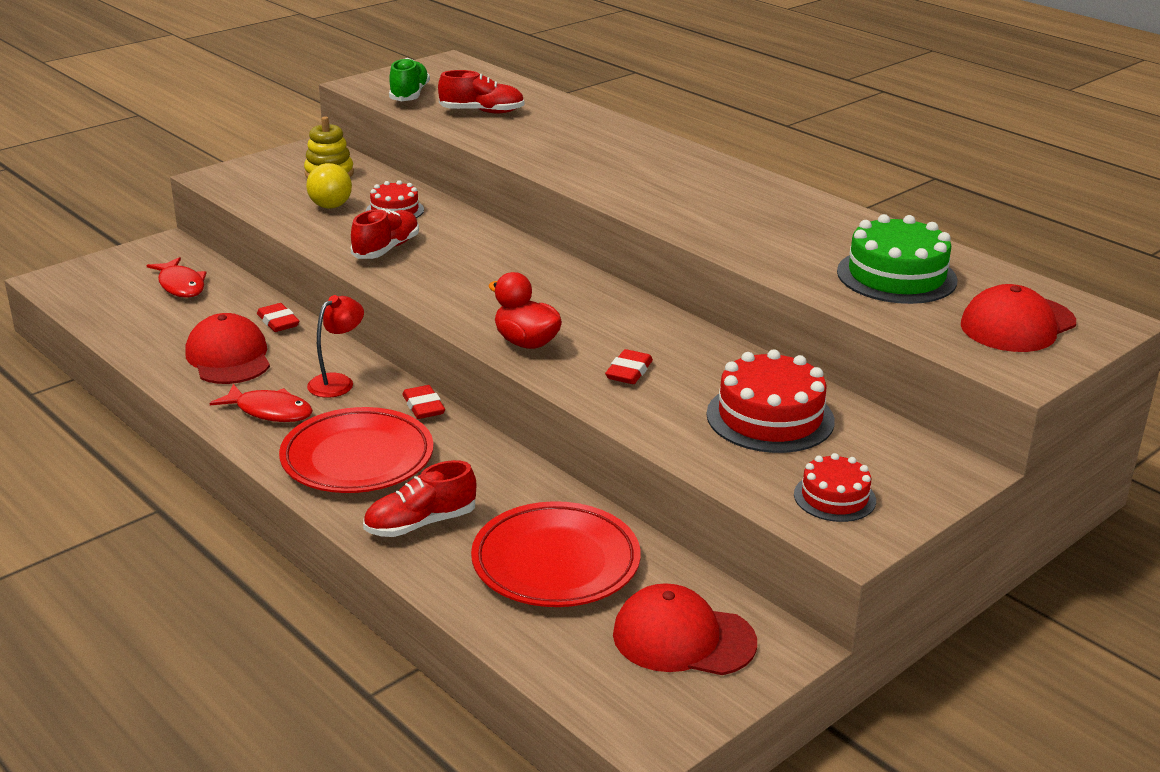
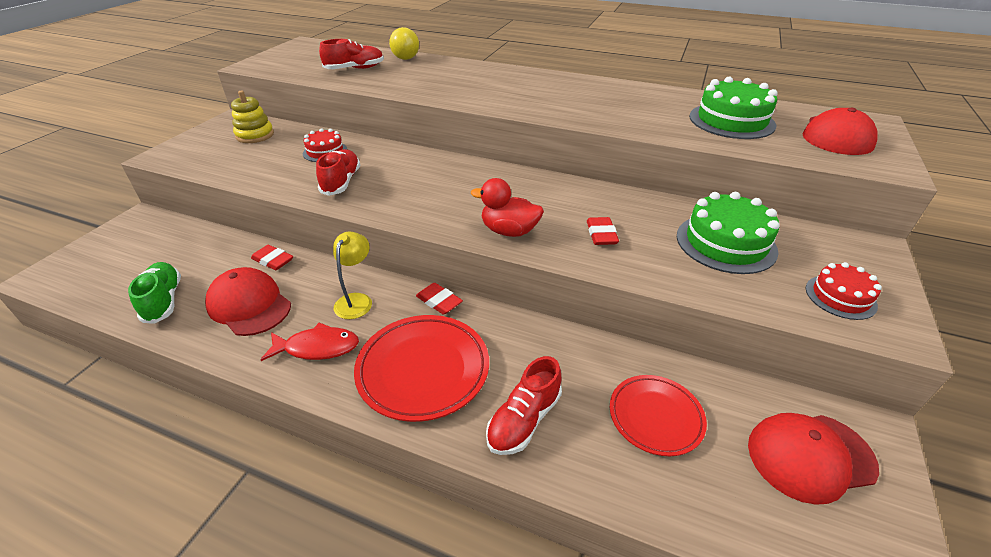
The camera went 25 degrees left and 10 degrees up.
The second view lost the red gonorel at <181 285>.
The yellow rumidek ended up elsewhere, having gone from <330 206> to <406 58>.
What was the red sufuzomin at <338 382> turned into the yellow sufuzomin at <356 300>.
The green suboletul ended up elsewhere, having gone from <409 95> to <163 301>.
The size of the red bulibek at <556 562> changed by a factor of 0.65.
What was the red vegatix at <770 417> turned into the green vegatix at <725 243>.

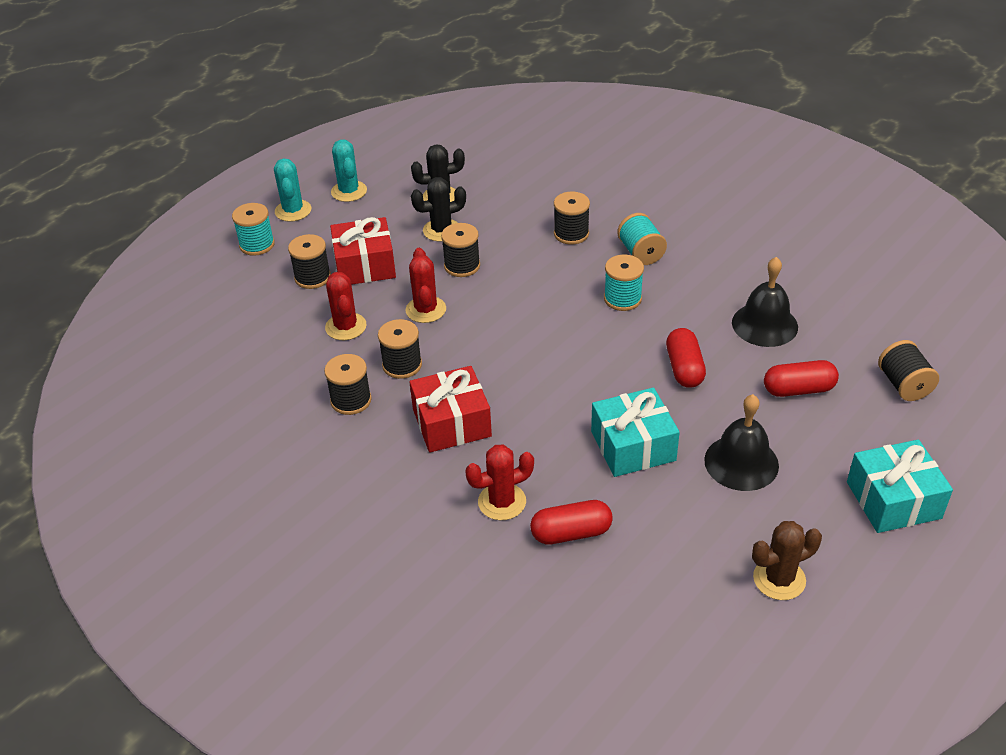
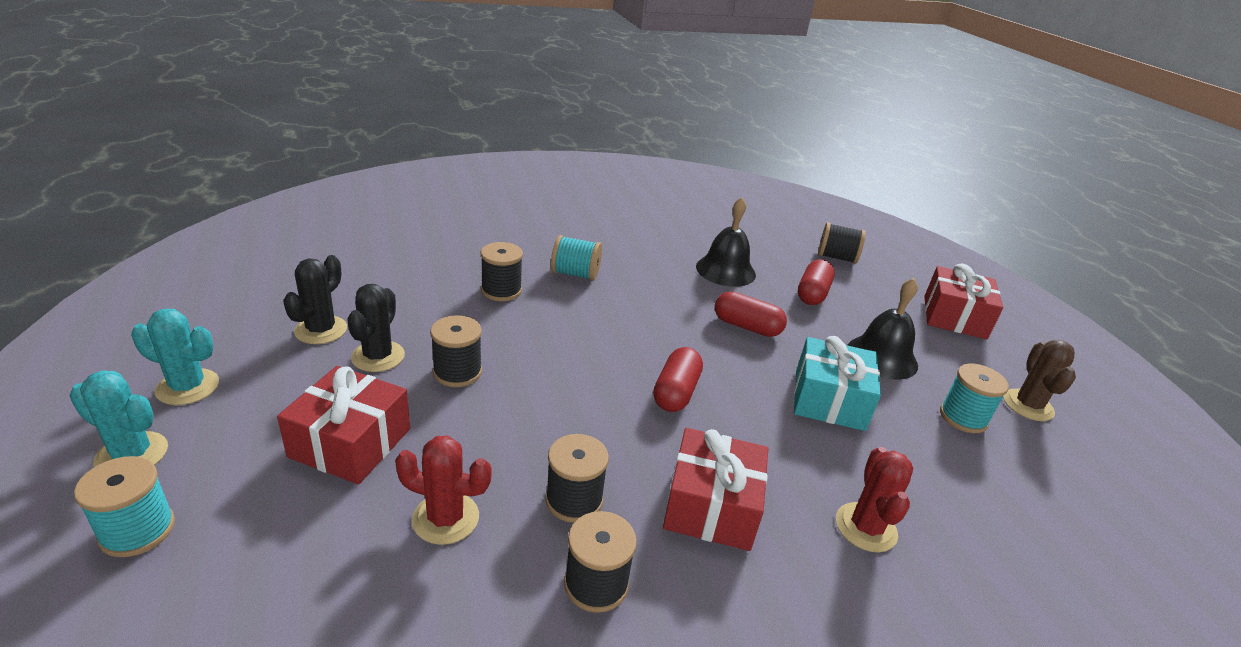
The camera went 65 degrees left and 10 degrees down.
The second view lost the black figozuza at <312 277>.
The second view lost the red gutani at <426 310>.
The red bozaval ended up elsewhere, having gone from <571 533> to <676 392>.
The turquoise figozuza ended up elsewhere, having gone from <622 299> to <963 417>.
What was the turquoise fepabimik at <893 500> turned into the red fepabimik at <954 317>.

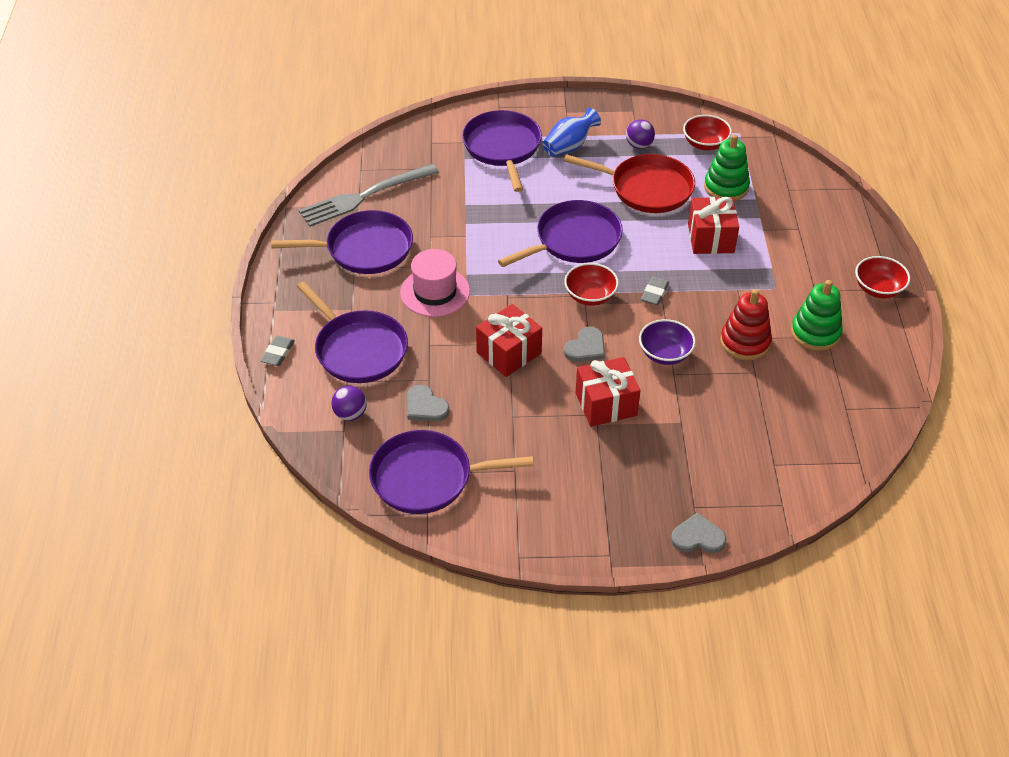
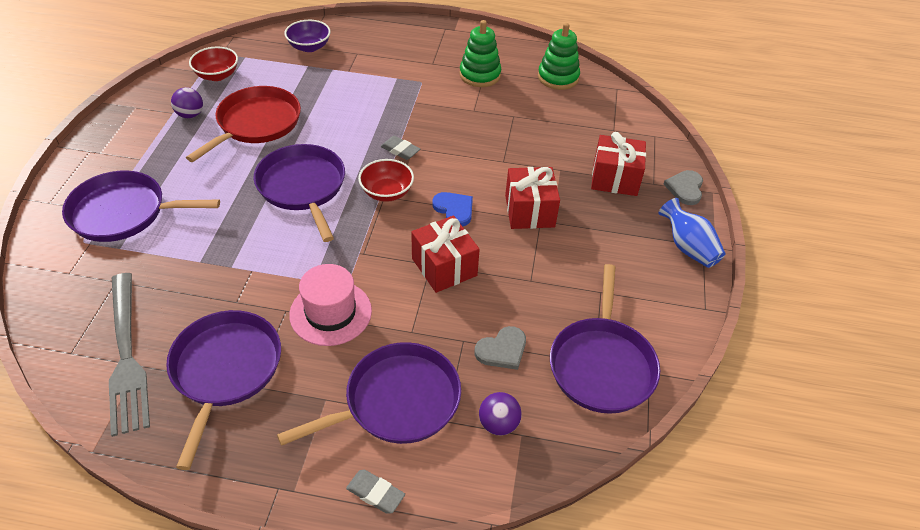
The camera went 80 degrees left and 0 degrees up.
The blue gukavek ended up elsewhere, having gone from <569 146> to <688 247>.
What was the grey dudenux at <586 347> turned into the blue dudenux at <454 209>.
The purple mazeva ended up elsewhere, having gone from <665 354> to <309 47>.
The red fepabimik ended up elsewhere, having gone from <710 238> to <615 179>.
The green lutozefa ended up elsewhere, having gone from <726 187> to <558 77>.
The second view lost the red lutozefa at <745 342>.
The second view lost the red mazeva at <878 289>.

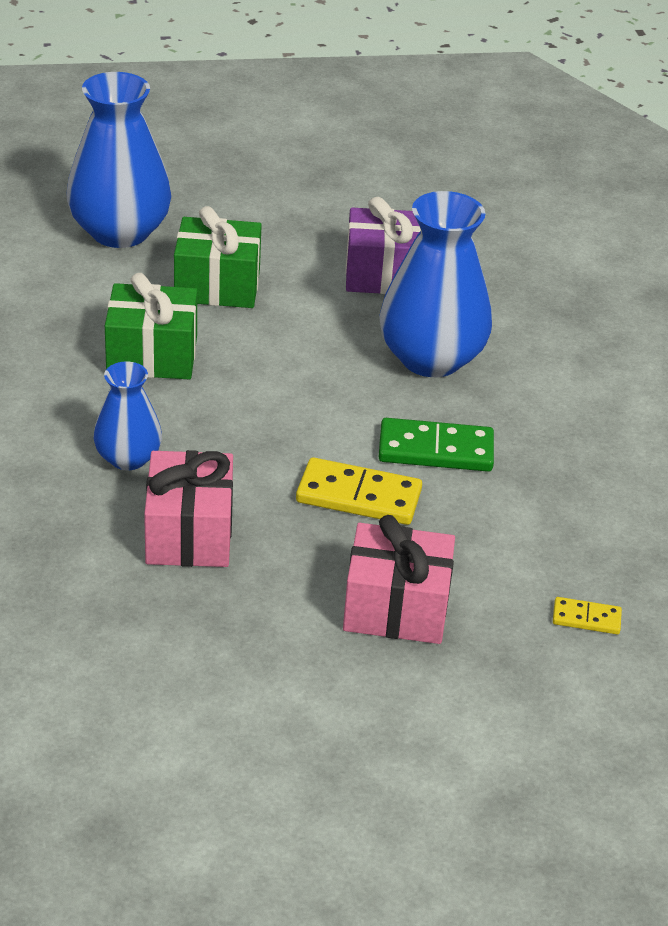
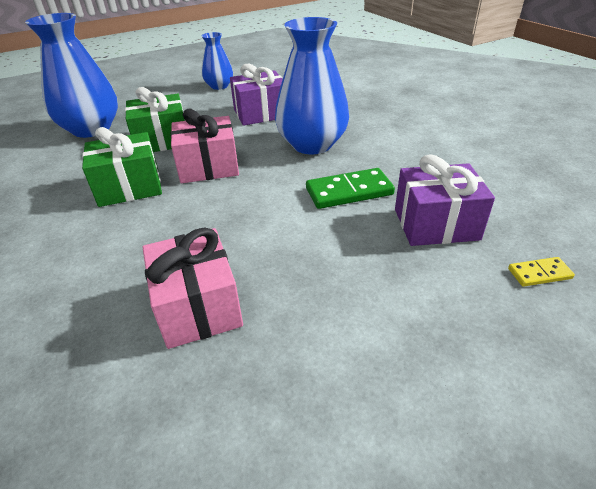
The camera went 15 degrees left and 0 degrees up.
The blue gukavek ended up elsewhere, having gone from <128 458> to <219 86>.
The second view lost the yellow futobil at <358 496>.
The pink fepabimik ended up elsewhere, having gone from <396 608> to <208 167>.
The second view gained the purple fepabimik at <436 224>.

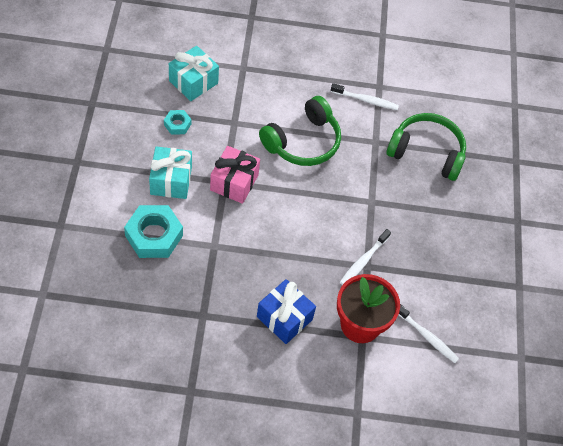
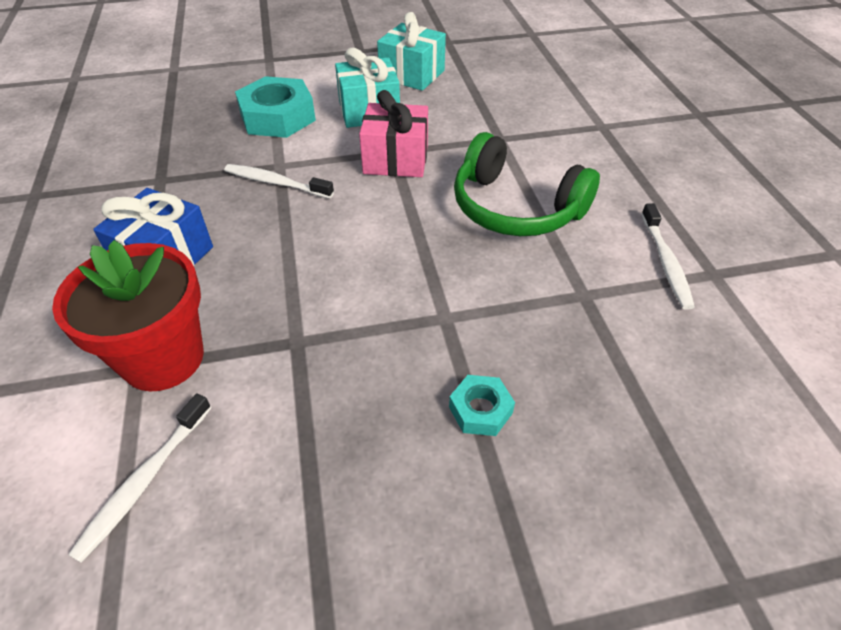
The camera went 80 degrees right and 10 degrees down.
The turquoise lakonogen ended up elsewhere, having gone from <177 124> to <480 410>.
The turquoise fepabimik ended up elsewhere, having gone from <193 82> to <412 74>.
The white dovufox ended up elsewhere, having gone from <363 261> to <276 183>.
The second view lost the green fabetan at <427 152>.

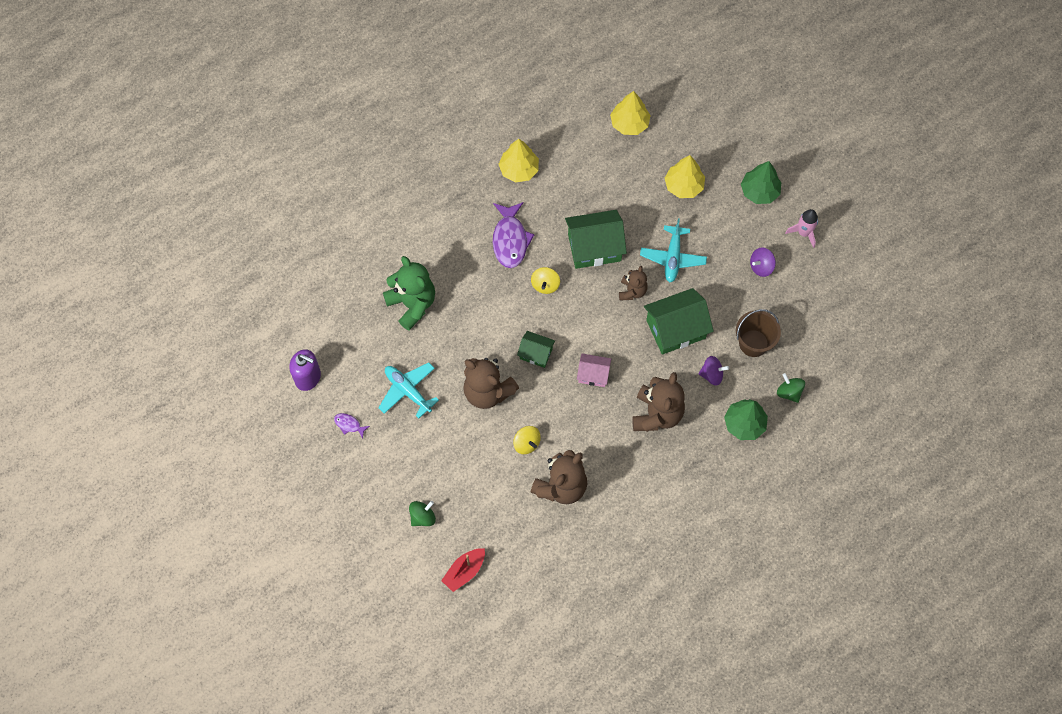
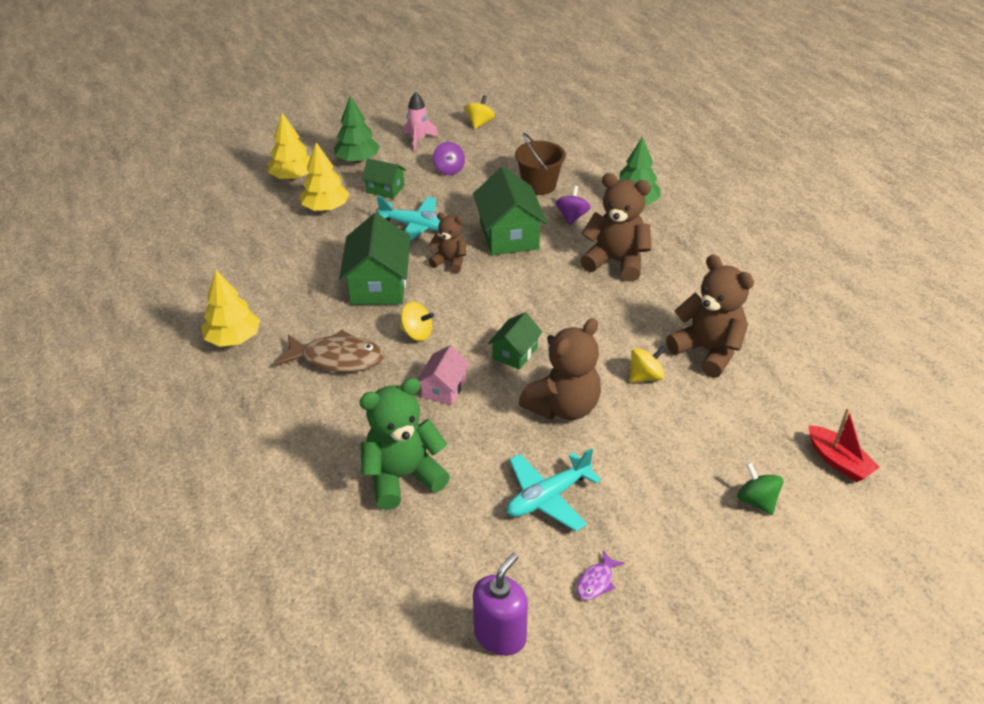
The camera went 80 degrees left and 25 degrees down.
What was the purple gonorel at <510 240> turned into the brown gonorel at <337 359>.
The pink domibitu ended up elsewhere, having gone from <593 374> to <444 388>.
The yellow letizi ended up elsewhere, having gone from <629 123> to <293 177>.
The second view lost the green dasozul at <789 392>.
The second view gained the green domibitu at <385 189>.
The second view gained the yellow dasozul at <480 123>.

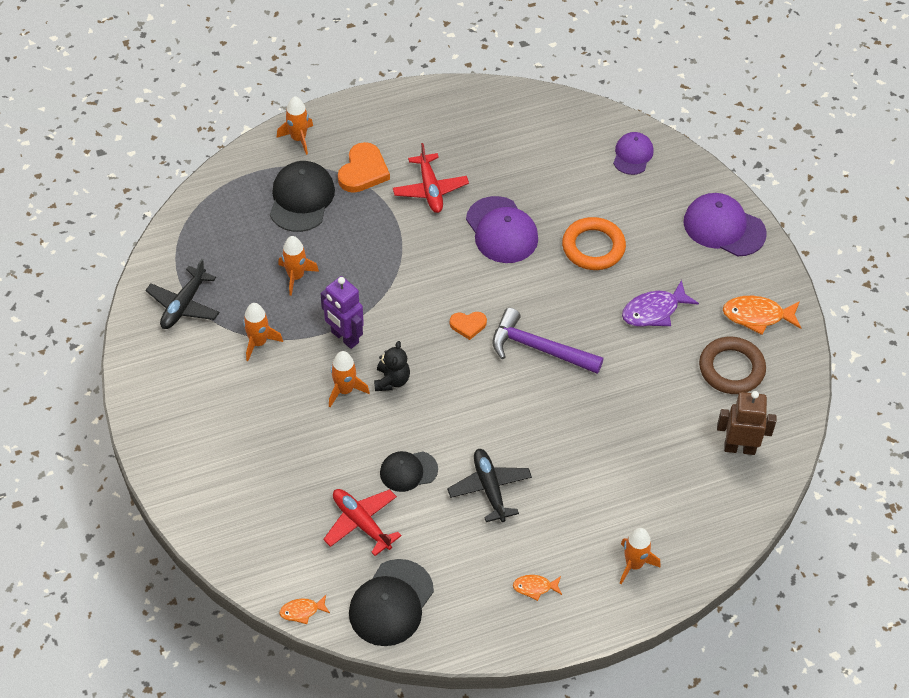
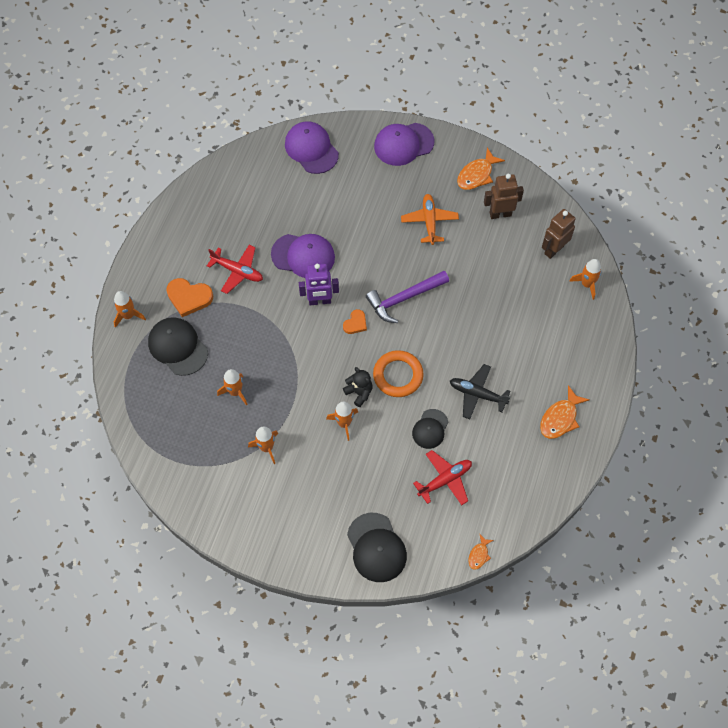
The camera went 50 degrees left and 10 degrees up.
The second view lost the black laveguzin at <184 305>.
The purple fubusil ended up elsewhere, having gone from <344 337> to <319 301>.
The red laveguzin at <361 523> ended up facing another way, 150 degrees clockwise from before.
The orange dudenux at <363 171> ended up facing another way, 135 degrees clockwise from before.
The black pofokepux ended up elsewhere, having gone from <391 603> to <376 547>.
The size of the orange gonorel at <535 587> changed by a factor of 1.77.
The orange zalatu ended up elsewhere, having gone from <593 247> to <398 375>.
The size of the purple pofokepux at <632 155> changed by a factor of 1.59.
The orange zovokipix ended up elsewhere, having gone from <634 564> to <587 284>.
Where the purple gonorel stood at <654 311>, the orange laveguzin came to stand at <429 221>.
Where the brown zalatu stood at <731 369>, the brown fubusil came to stand at <500 214>.

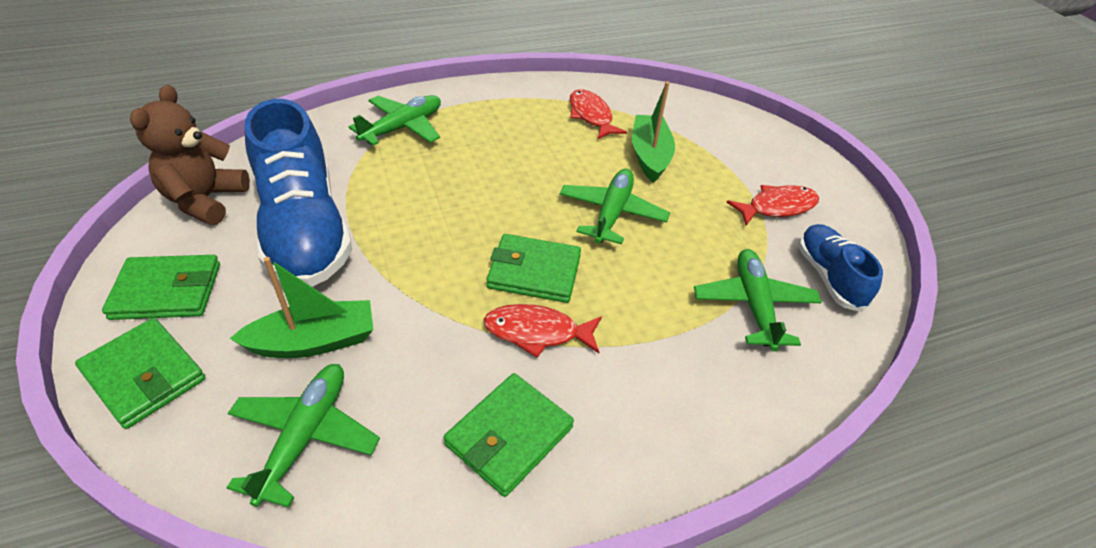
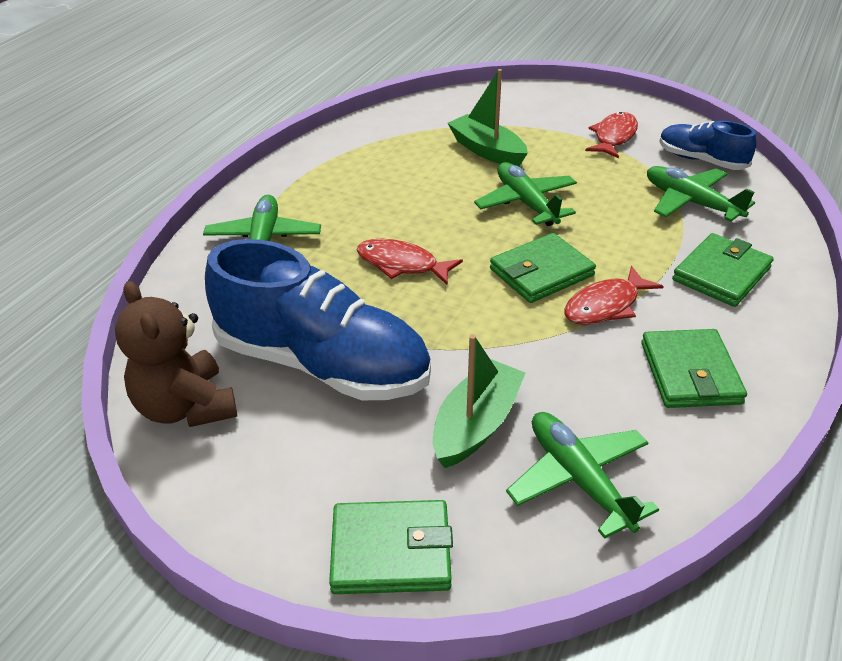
The camera went 40 degrees left and 5 degrees down.
The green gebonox ended up elsewhere, having gone from <167 291> to <721 274>.
The red gonorel ended up elsewhere, having gone from <591 116> to <402 264>.

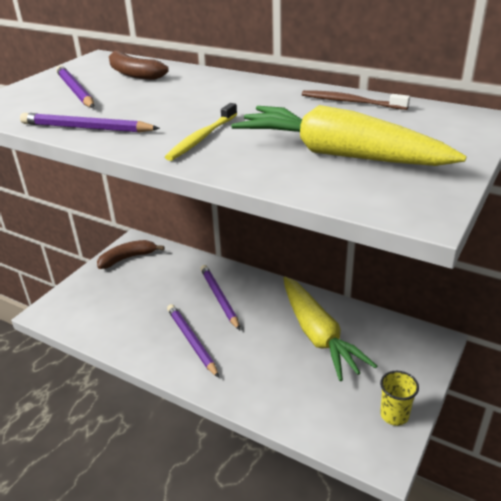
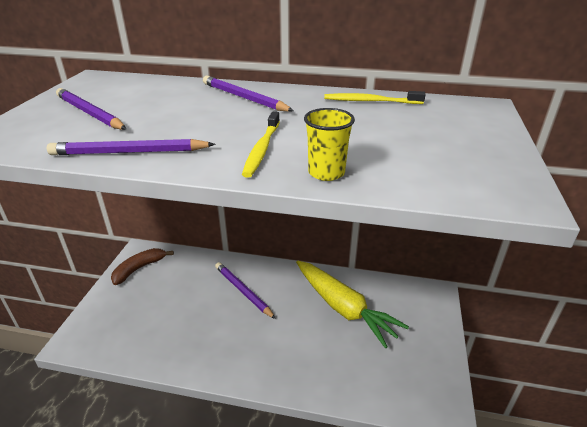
The camera went 20 degrees left and 0 degrees up.
The second view lost the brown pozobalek at <134 74>.
The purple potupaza ended up elsewhere, having gone from <191 341> to <243 98>.
The second view lost the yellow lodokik at <339 154>.
What was the brown dovufox at <350 102> turned into the yellow dovufox at <370 101>.
The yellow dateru ended up elsewhere, having gone from <394 415> to <326 173>.

